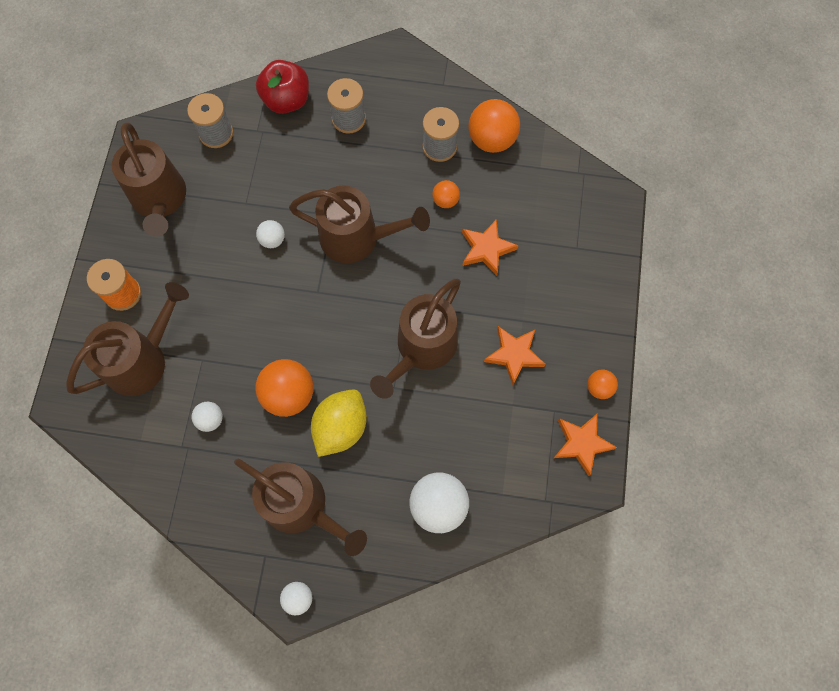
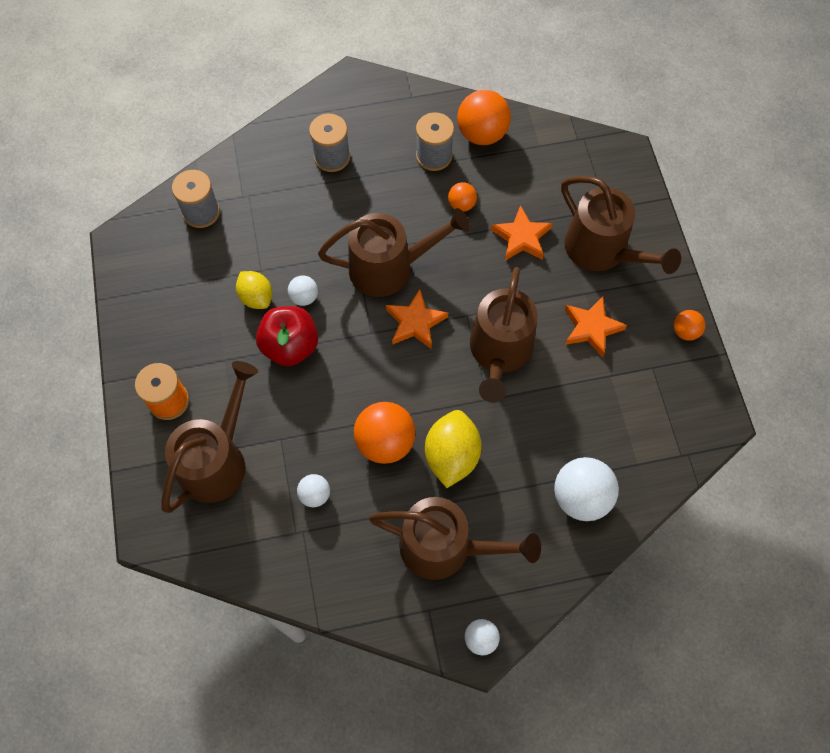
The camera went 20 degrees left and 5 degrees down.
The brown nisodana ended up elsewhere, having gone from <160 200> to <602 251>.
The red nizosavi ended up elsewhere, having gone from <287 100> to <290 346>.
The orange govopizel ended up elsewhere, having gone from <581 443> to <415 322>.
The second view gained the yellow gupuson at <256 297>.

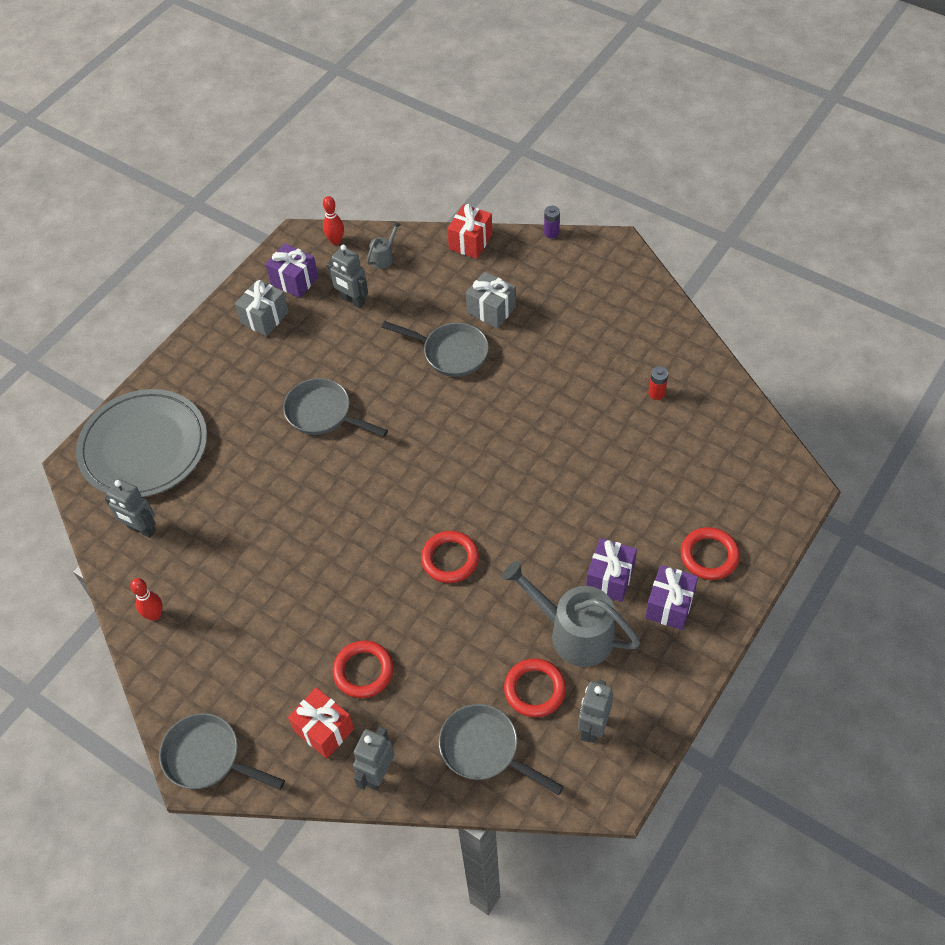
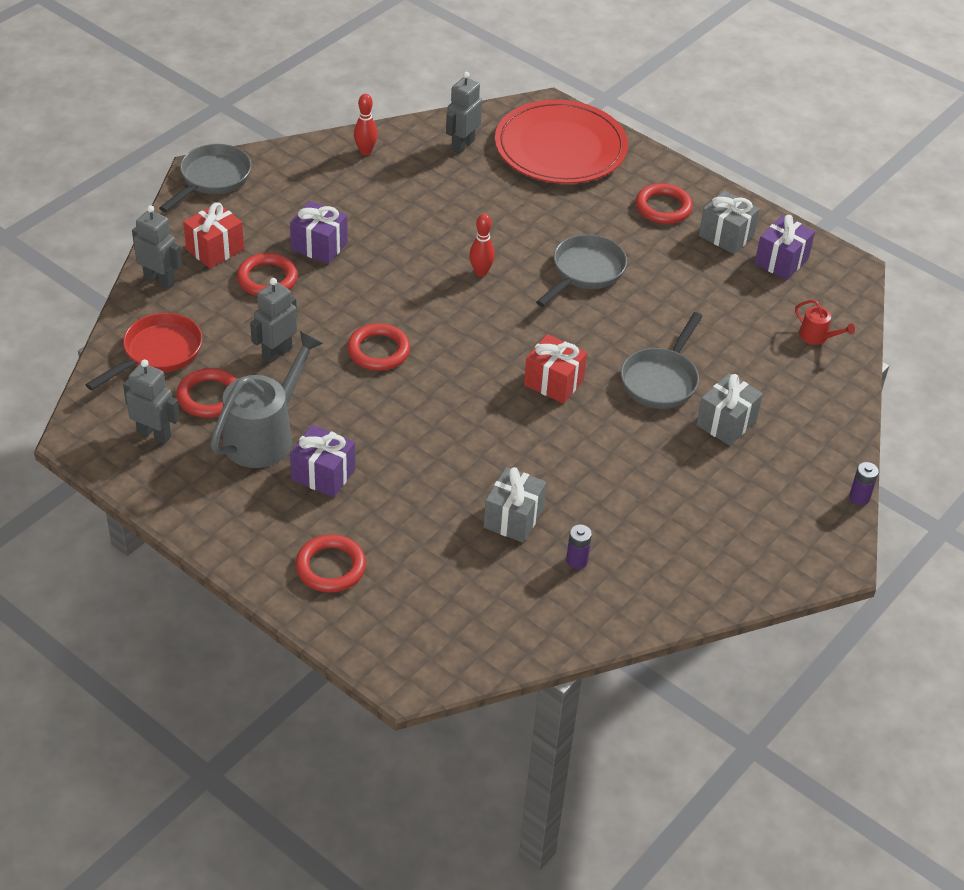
The camera went 90 degrees right and 10 degrees down.
What was the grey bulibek at <144 447> turned into the red bulibek at <560 148>.
The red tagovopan ended up elsewhere, having gone from <336 241> to <481 272>.
The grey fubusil ended up elsewhere, having gone from <352 301> to <277 353>.
What was the grey nisodana at <384 257> turned into the red nisodana at <817 337>.
What was the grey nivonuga at <484 750> turned into the red nivonuga at <158 353>.
The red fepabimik ended up elsewhere, having gone from <470 242> to <553 382>.
The purple fepabimik ended up elsewhere, having gone from <669 605> to <319 246>.
What was the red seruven at <656 393> turned into the purple seruven at <577 560>.
The second view gained the grey fepabimik at <513 518>.
The second view gained the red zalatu at <663 207>.

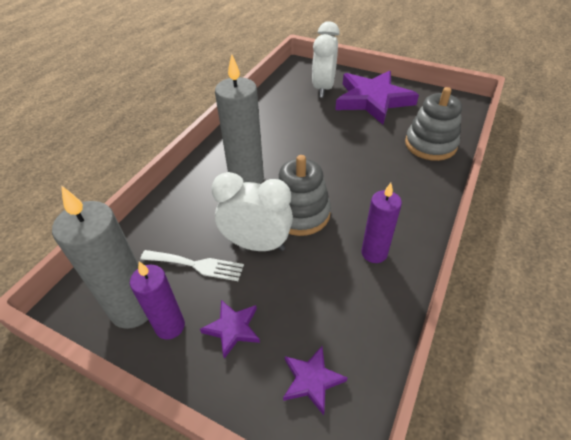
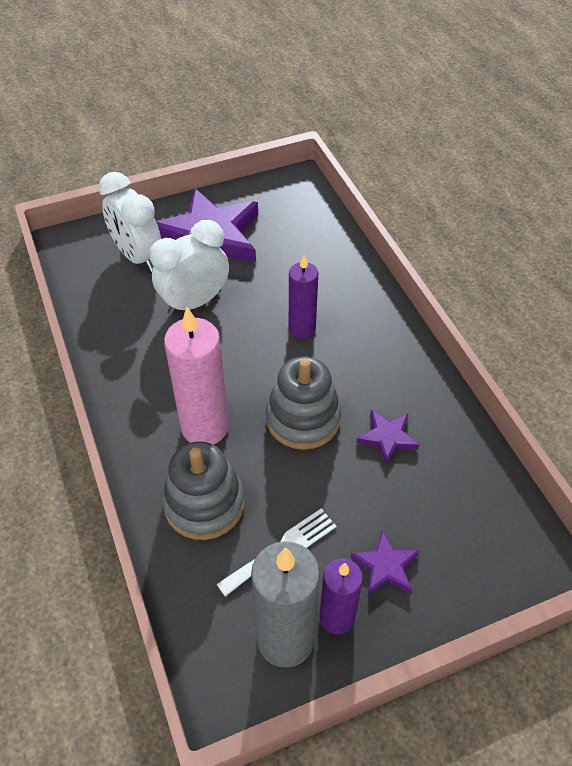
The camera went 50 degrees left and 5 degrees up.
The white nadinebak ended up elsewhere, having gone from <257 244> to <195 302>.
What was the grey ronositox at <246 178> turned into the pink ronositox at <205 427>.
The purple govopizel ended up elsewhere, having gone from <312 380> to <387 437>.
The purple ronositox ended up elsewhere, having gone from <374 253> to <302 328>.
The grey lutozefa ended up elsewhere, having gone from <430 144> to <204 504>.

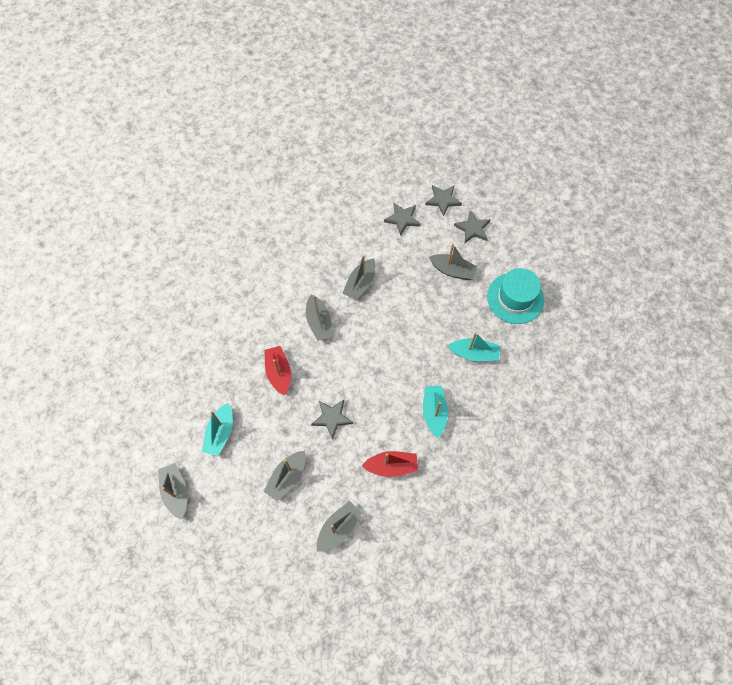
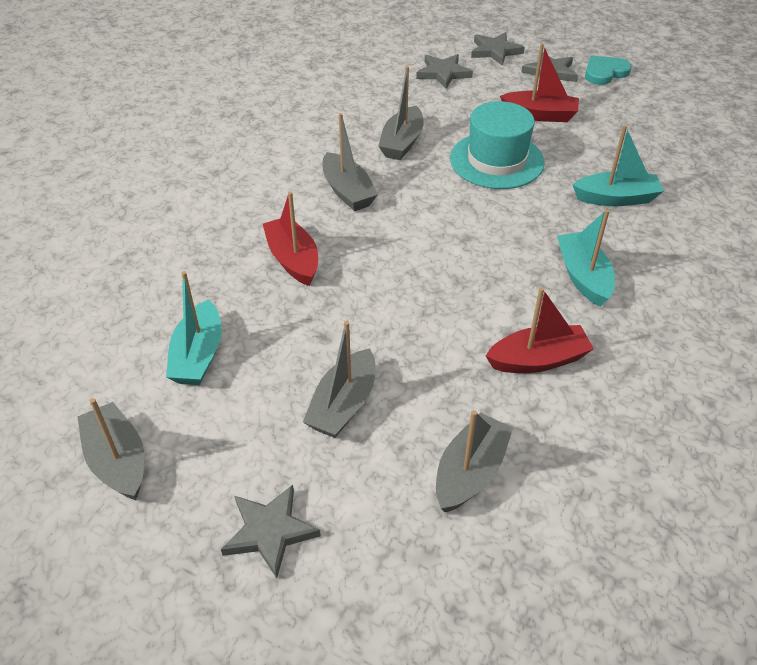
The camera went 10 degrees left and 20 degrees down.
The grey govopizel ended up elsewhere, having gone from <332 418> to <270 531>.
What was the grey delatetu at <452 270> turned into the red delatetu at <540 115>.
The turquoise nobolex ended up elsewhere, having gone from <515 298> to <496 160>.
The second view gained the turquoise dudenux at <605 72>.

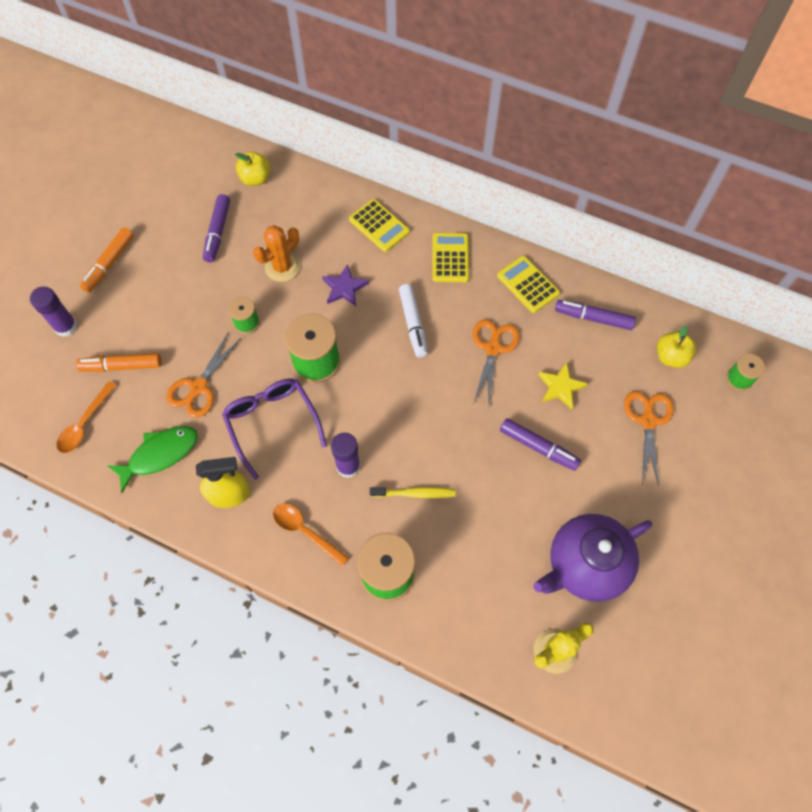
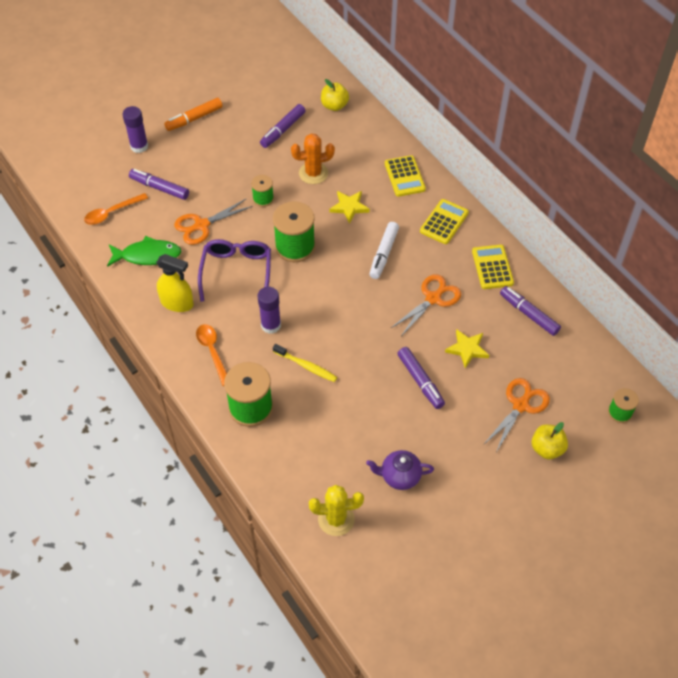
The camera went 30 degrees right and 10 degrees down.
What was the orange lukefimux at <122 366> turned into the purple lukefimux at <159 188>.
What was the purple govopizel at <344 288> turned into the yellow govopizel at <349 207>.
The size of the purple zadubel at <585 565> changed by a factor of 0.55.
The yellow nizosavi ended up elsewhere, having gone from <671 357> to <547 448>.

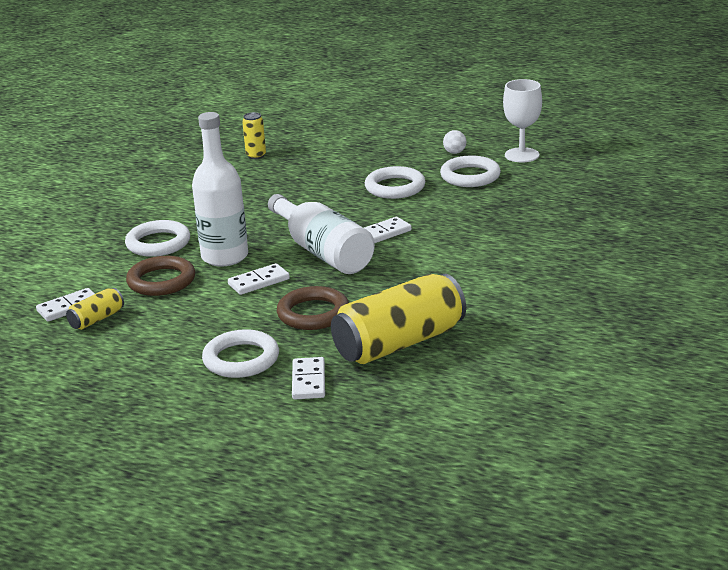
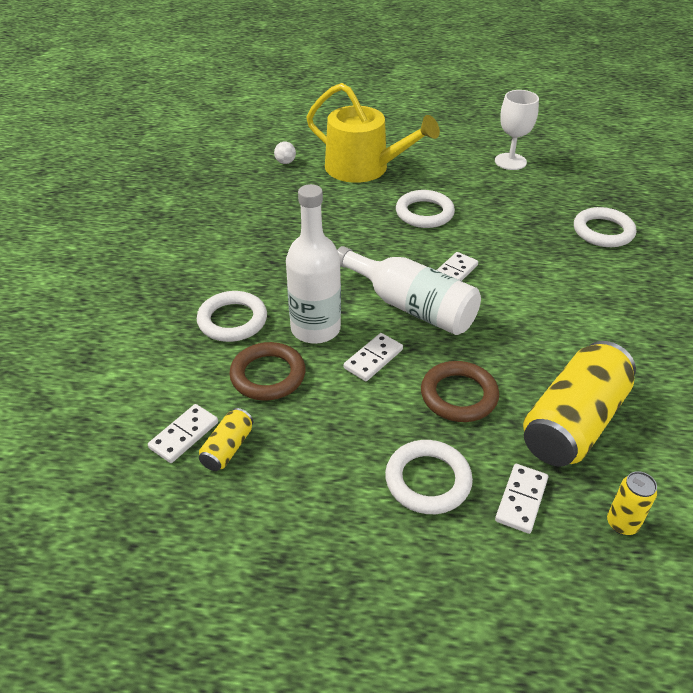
The camera went 20 degrees left and 15 degrees up.
The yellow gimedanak ended up elsewhere, having gone from <256 156> to <622 524>.
The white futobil at <309 381> ended up facing another way, 45 degrees clockwise from before.
The white zalatu ended up elsewhere, having gone from <470 176> to <603 231>.
The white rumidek ended up elsewhere, having gone from <454 152> to <285 162>.
The second view gained the yellow nisodana at <364 168>.

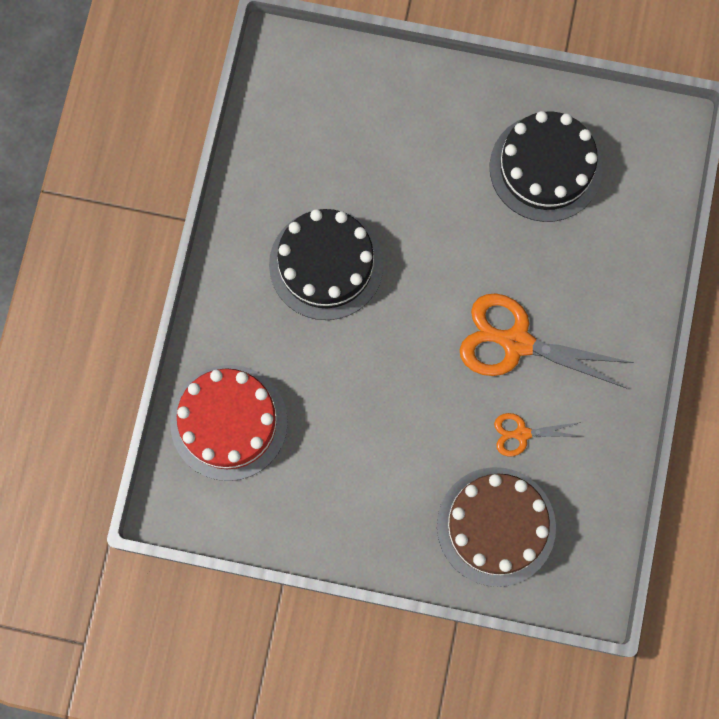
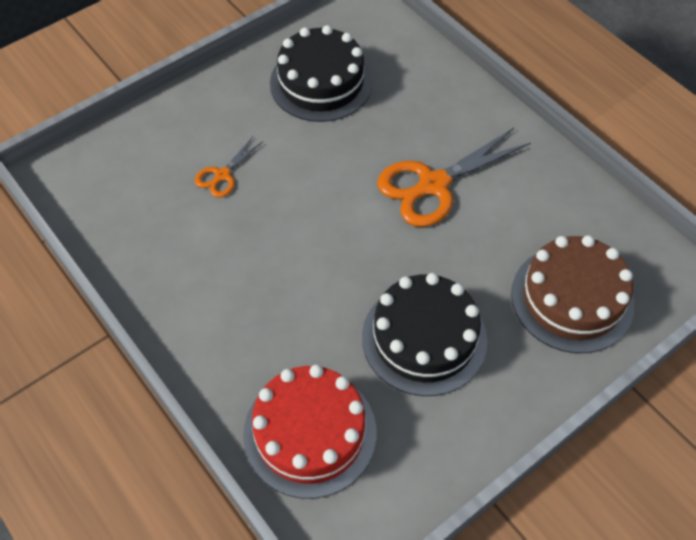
The camera went 50 degrees left and 20 degrees down.
The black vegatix ended up elsewhere, having gone from <326 264> to <424 338>.
The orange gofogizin ended up elsewhere, having gone from <521 434> to <222 175>.

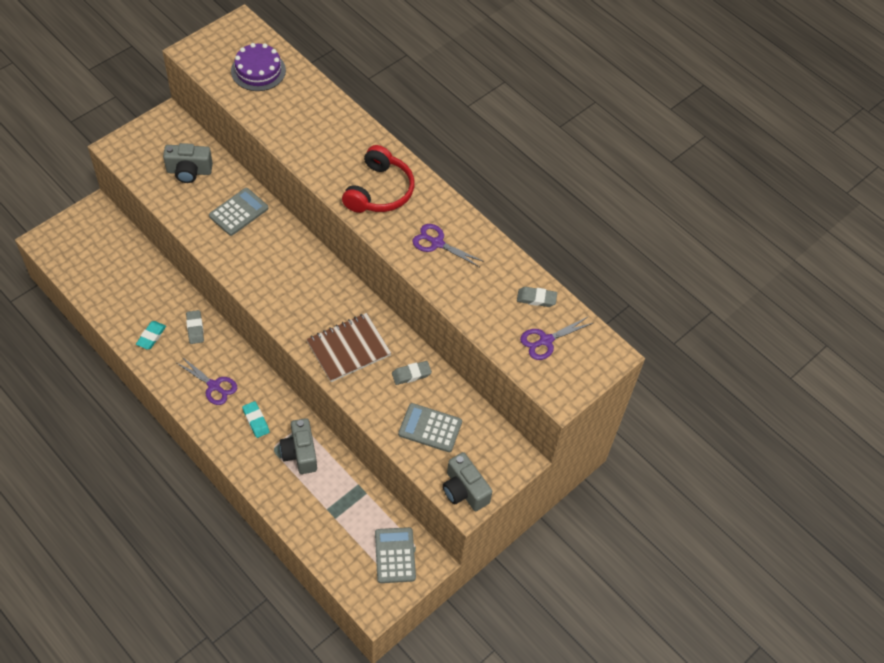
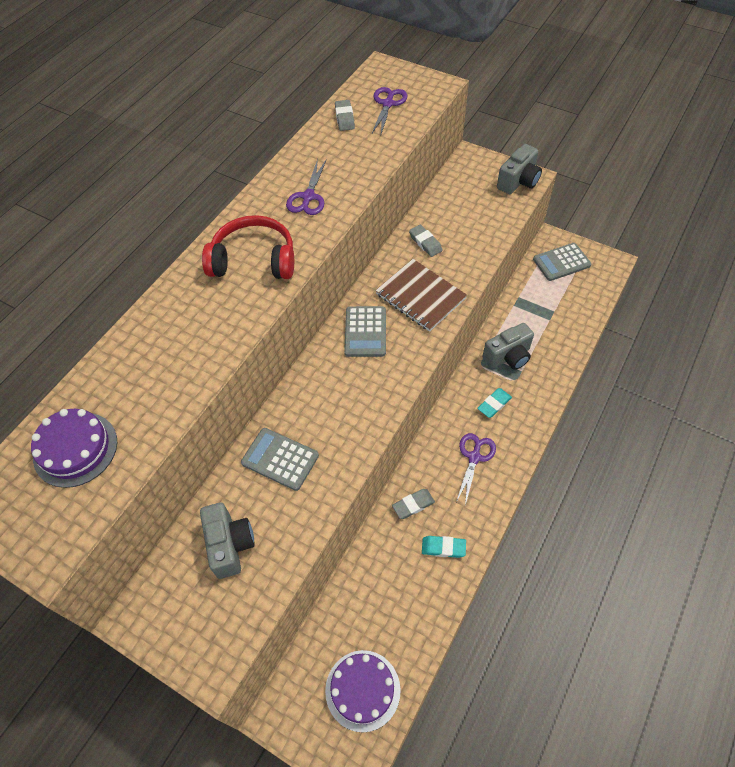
The camera went 100 degrees left and 0 degrees up.
The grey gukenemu ended up elsewhere, having gone from <430 428> to <365 332>.
The purple gofogizin at <546 340> ended up facing another way, 120 degrees counterclockwise from before.
The second view gained the purple vegatix at <362 690>.

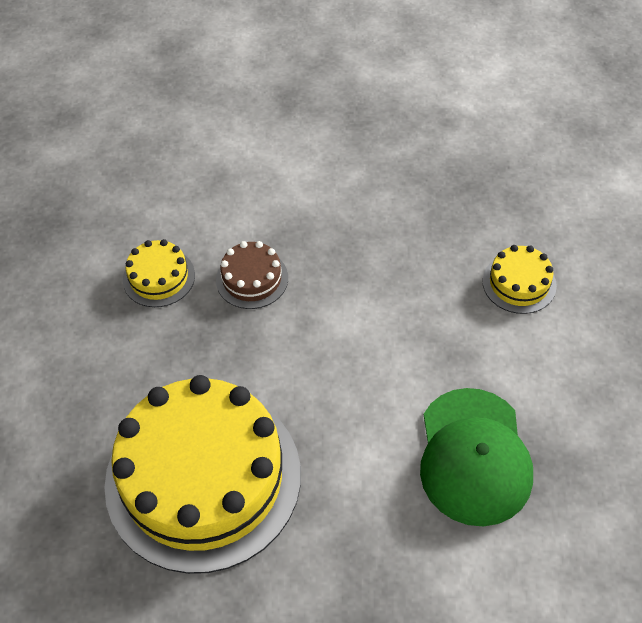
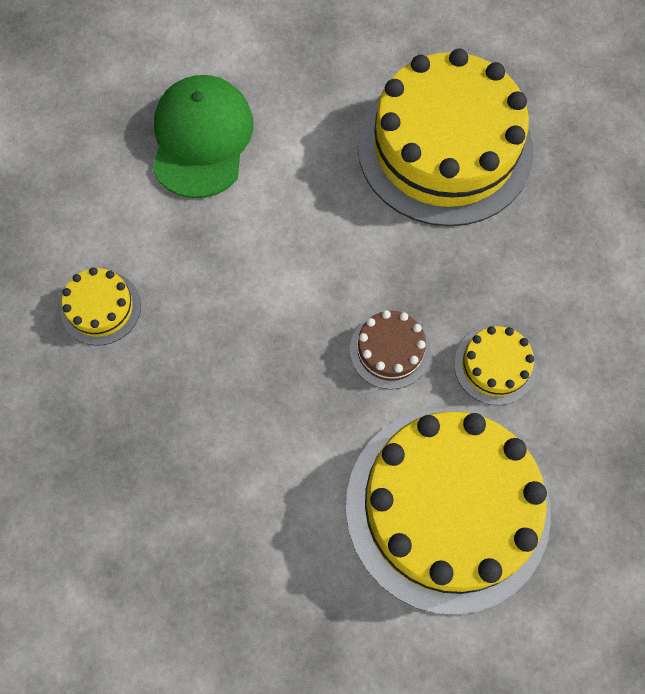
The camera went 175 degrees left and 15 degrees up.
The second view gained the yellow vegatix at <447 507>.

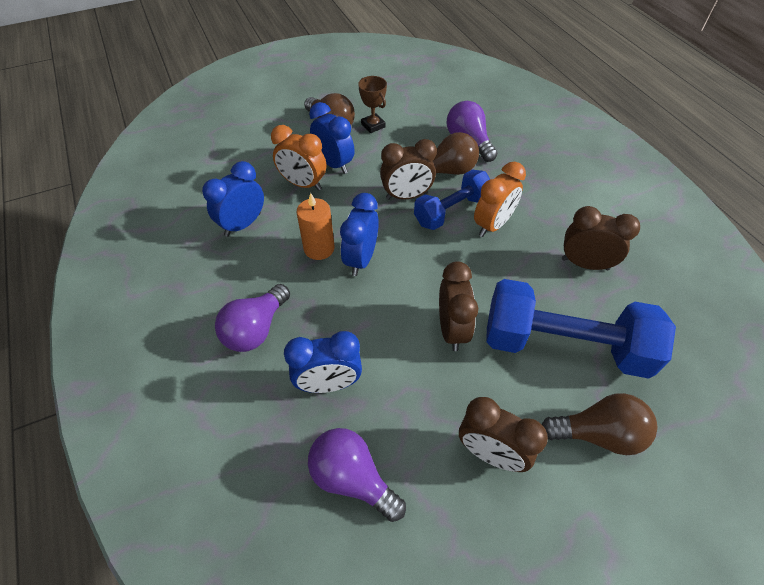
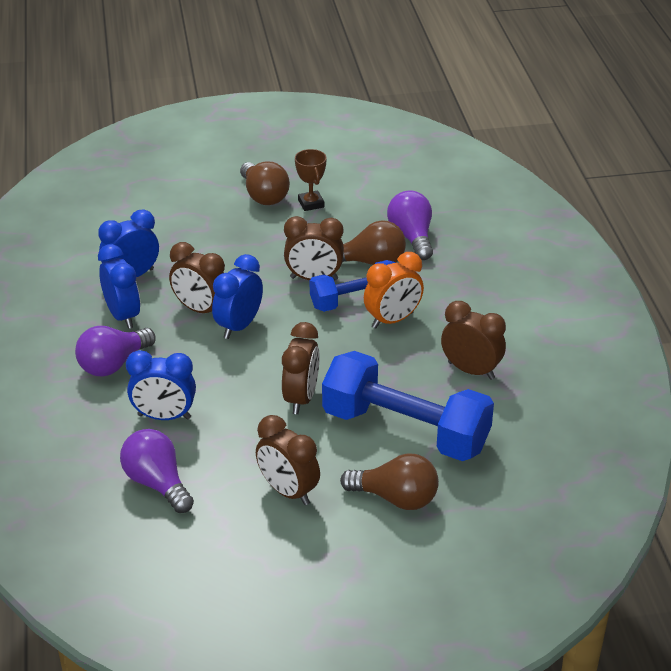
The camera went 15 degrees right and 15 degrees down.
The second view lost the orange nadinebak at <303 184>.
Where the orange ronositox stood at <319 248>, the brown nadinebak came to stand at <200 310>.
The blue nadinebak ended up elsewhere, having gone from <334 164> to <123 316>.

